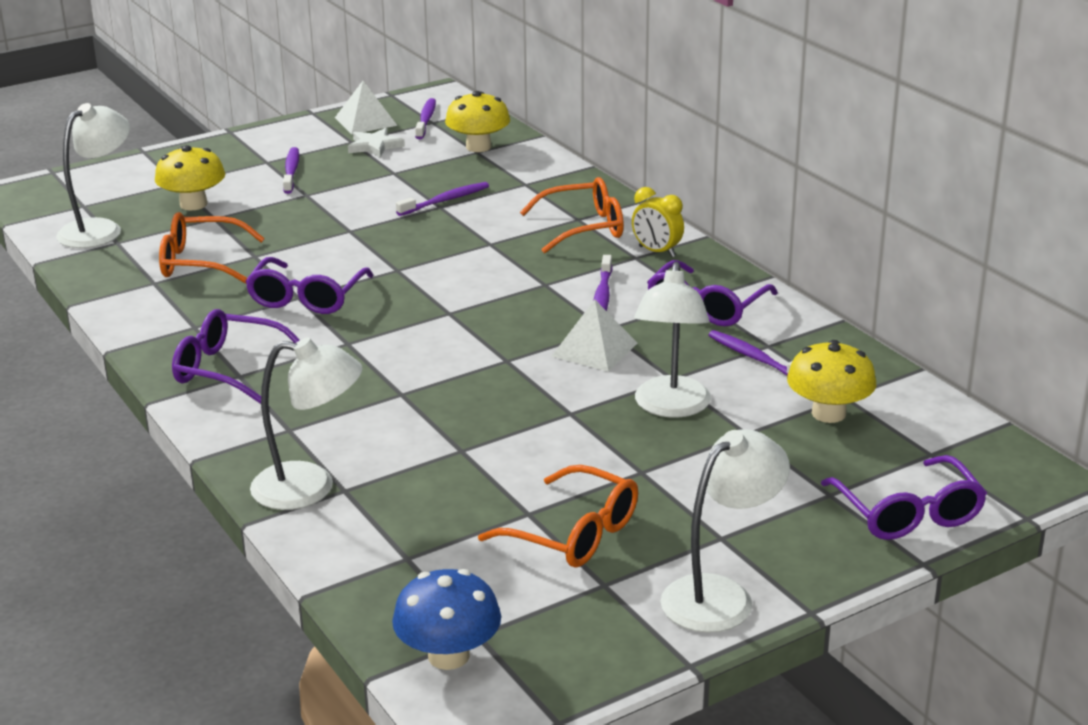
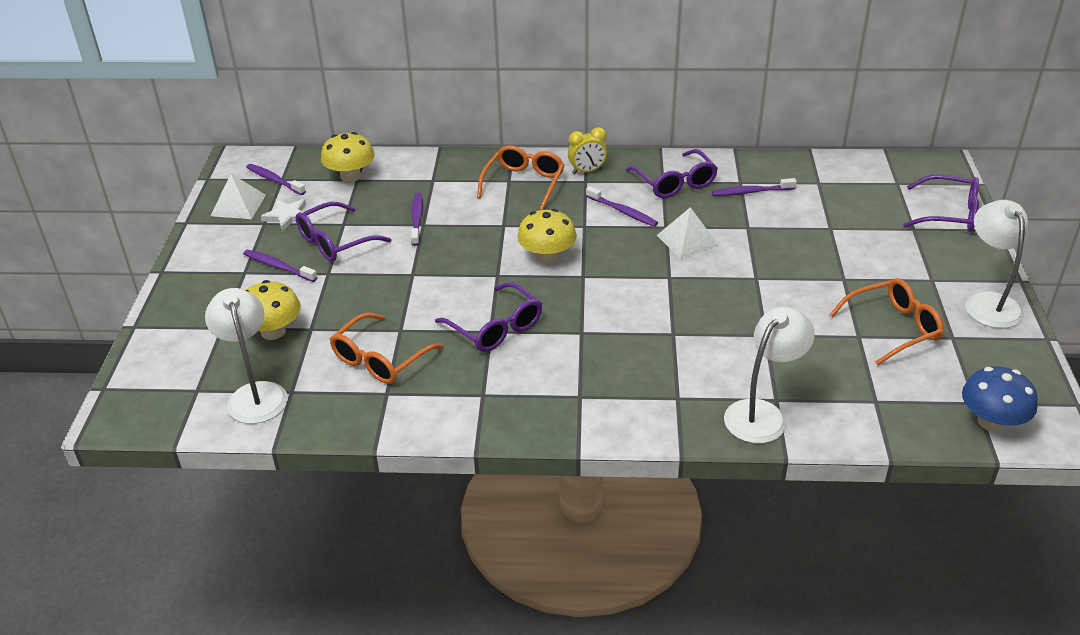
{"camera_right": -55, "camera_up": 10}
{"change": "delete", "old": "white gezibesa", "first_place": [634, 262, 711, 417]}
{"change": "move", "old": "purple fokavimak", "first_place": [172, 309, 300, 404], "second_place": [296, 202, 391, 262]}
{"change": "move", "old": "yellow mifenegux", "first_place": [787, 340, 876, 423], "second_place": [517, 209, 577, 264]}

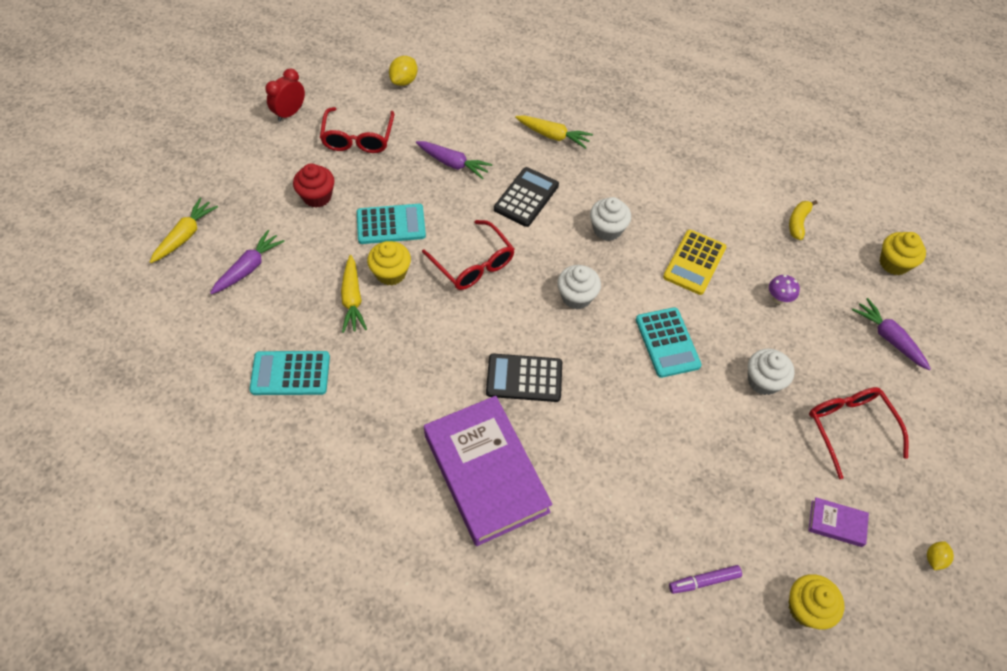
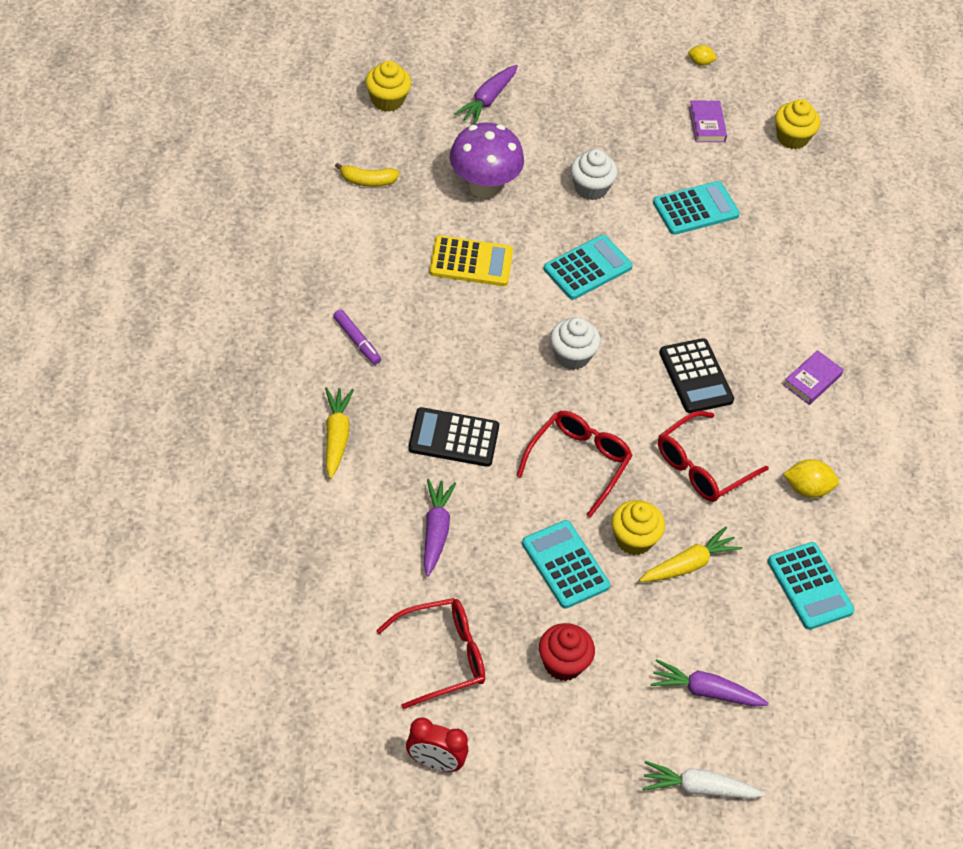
{"camera_right": -115, "camera_up": -5}
{"change": "delete", "old": "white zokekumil", "first_place": [590, 197, 631, 241]}
{"change": "insert", "new": "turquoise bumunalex", "second_place": [653, 181, 740, 235]}
{"change": "move", "old": "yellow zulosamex", "first_place": [389, 56, 418, 86], "second_place": [783, 459, 839, 498]}
{"change": "move", "old": "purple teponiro", "first_place": [669, 565, 742, 594], "second_place": [333, 309, 381, 365]}
{"change": "move", "old": "red fokavimak", "first_place": [809, 387, 909, 479], "second_place": [658, 411, 769, 502]}
{"change": "recolor", "old": "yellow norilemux", "new": "white norilemux", "first_place": [150, 198, 218, 263], "second_place": [643, 761, 765, 799]}
{"change": "resize", "old": "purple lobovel", "first_place": [424, 396, 552, 546], "second_place": [783, 350, 844, 405], "factor": 0.41}
{"change": "resize", "old": "purple mifenegux", "first_place": [769, 275, 800, 304], "second_place": [450, 122, 524, 198], "factor": 2.23}

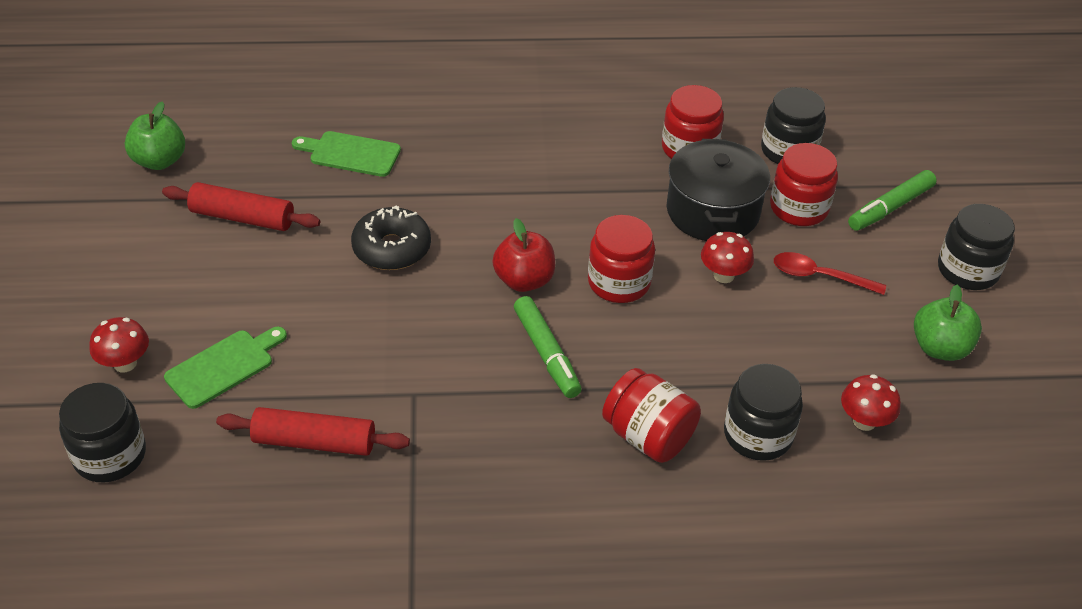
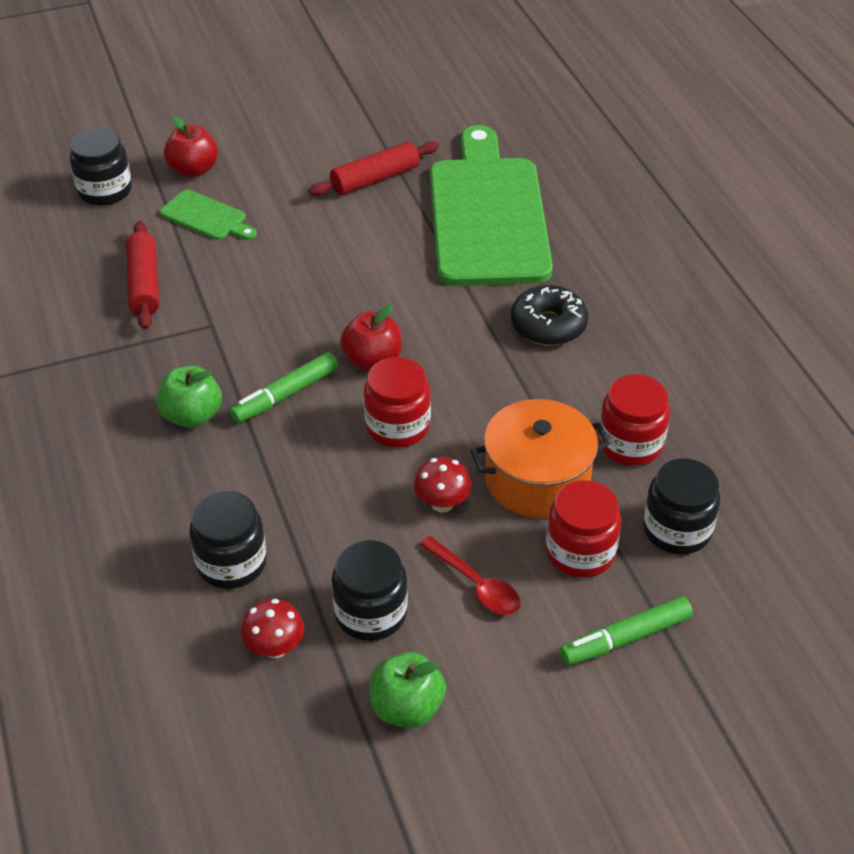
{"camera_right": 75, "camera_up": 0}
{"change": "delete", "old": "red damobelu", "first_place": [602, 368, 701, 463]}
{"change": "move", "old": "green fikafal", "first_place": [125, 101, 185, 170], "second_place": [157, 366, 222, 428]}
{"change": "move", "old": "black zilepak", "first_place": [351, 206, 431, 270], "second_place": [511, 285, 588, 346]}
{"change": "move", "old": "black damobelu", "first_place": [938, 204, 1015, 290], "second_place": [331, 540, 408, 641]}
{"change": "replace", "old": "red mifenegux", "new": "red fikafal", "first_place": [89, 317, 149, 372], "second_place": [164, 116, 218, 178]}
{"change": "recolor", "old": "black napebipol", "new": "orange napebipol", "first_place": [667, 139, 770, 241], "second_place": [470, 399, 610, 518]}
{"change": "rotate", "old": "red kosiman", "first_place": [162, 182, 320, 231], "second_place": [309, 141, 439, 196], "degrees": 60}
{"change": "rotate", "old": "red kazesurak", "first_place": [774, 252, 886, 295], "second_place": [420, 536, 521, 615], "degrees": 135}
{"change": "rotate", "old": "green teponiro", "first_place": [848, 170, 936, 231], "second_place": [560, 596, 693, 666], "degrees": -60}
{"change": "resize", "old": "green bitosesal", "first_place": [292, 131, 401, 177], "second_place": [430, 125, 553, 286], "factor": 2.37}

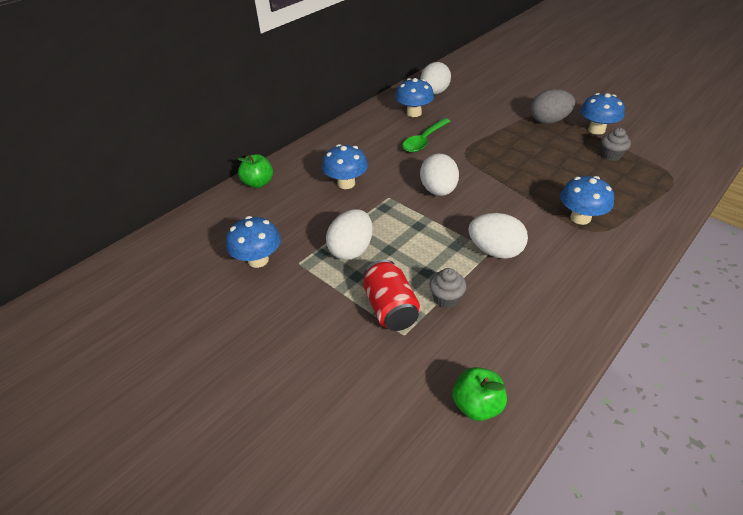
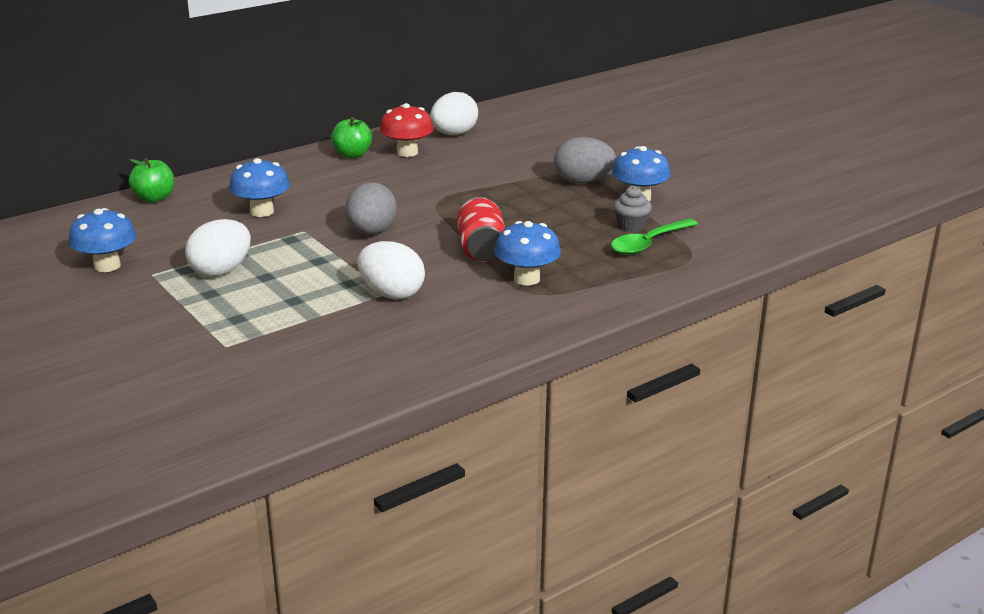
{"camera_right": 10, "camera_up": -15}
{"change": "delete", "old": "grey zokekumil", "first_place": [429, 268, 466, 308]}
{"change": "move", "old": "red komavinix", "first_place": [363, 259, 420, 331], "second_place": [457, 197, 505, 262]}
{"change": "move", "old": "green kazesurak", "first_place": [402, 118, 451, 152], "second_place": [611, 218, 698, 255]}
{"change": "move", "old": "green fikafal", "first_place": [452, 367, 507, 421], "second_place": [331, 117, 372, 158]}
{"change": "recolor", "old": "blue mifenegux", "new": "red mifenegux", "first_place": [395, 78, 434, 117], "second_place": [380, 103, 434, 157]}
{"change": "recolor", "old": "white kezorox", "new": "grey kezorox", "first_place": [420, 154, 459, 196], "second_place": [345, 182, 396, 235]}

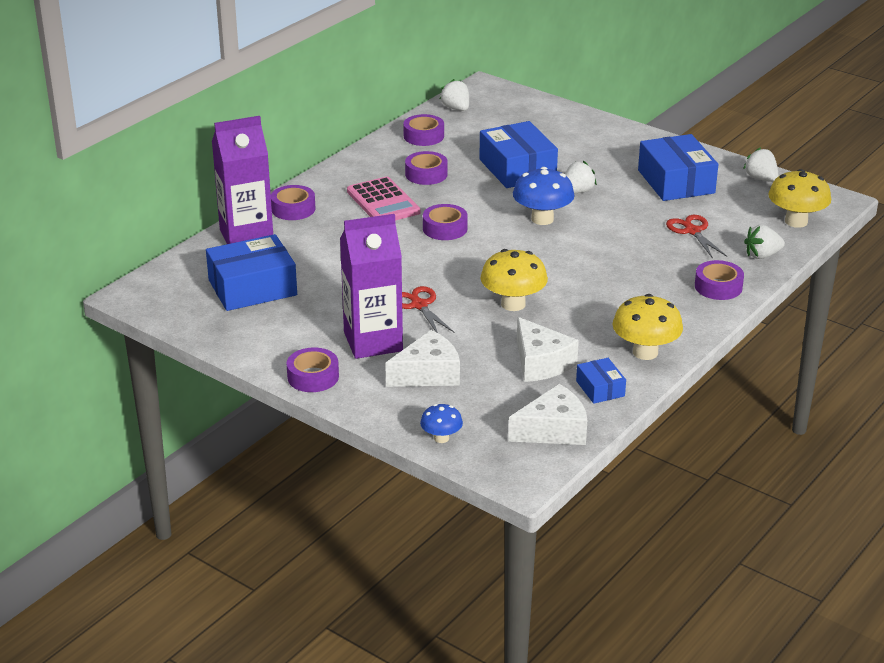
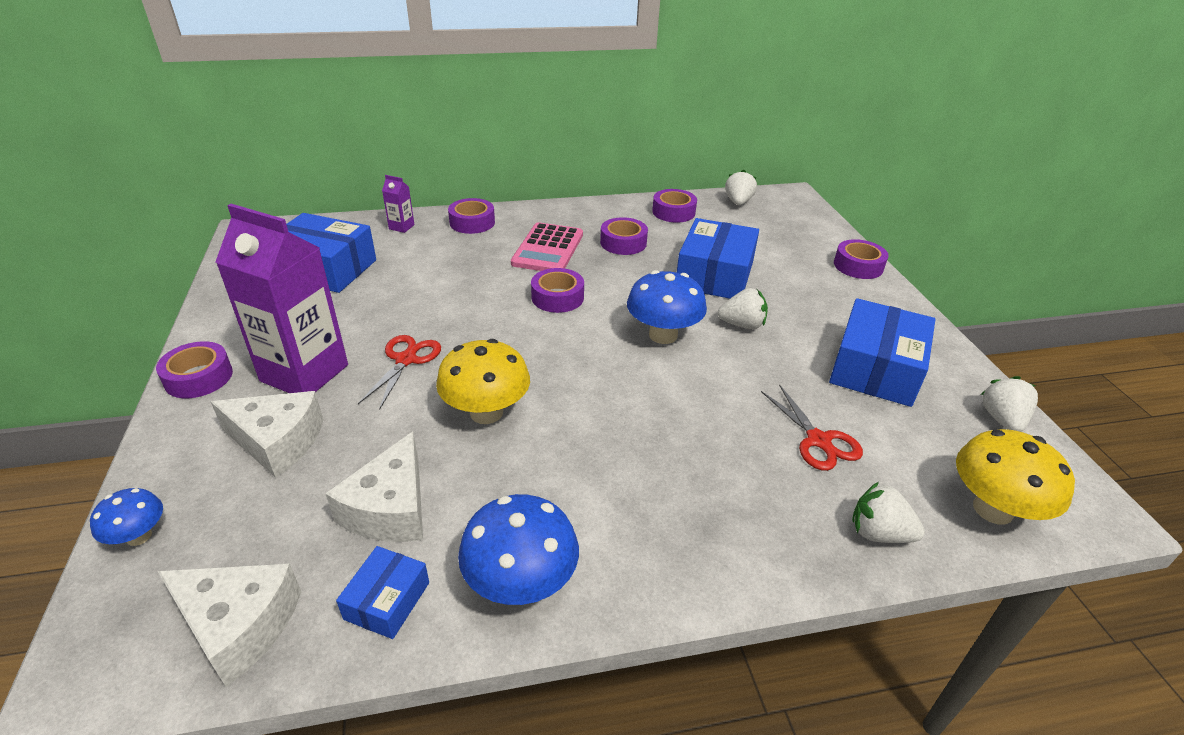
{"camera_right": 40, "camera_up": 5}
{"change": "move", "old": "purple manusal", "first_place": [695, 260, 744, 300], "second_place": [834, 239, 889, 279]}
{"change": "recolor", "old": "yellow mifenegux", "new": "blue mifenegux", "first_place": [612, 294, 683, 360], "second_place": [458, 494, 579, 605]}
{"change": "rotate", "old": "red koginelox", "first_place": [666, 215, 727, 259], "second_place": [761, 384, 863, 471], "degrees": 135}
{"change": "resize", "old": "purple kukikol", "first_place": [212, 116, 273, 244], "second_place": [382, 175, 414, 233], "factor": 0.41}

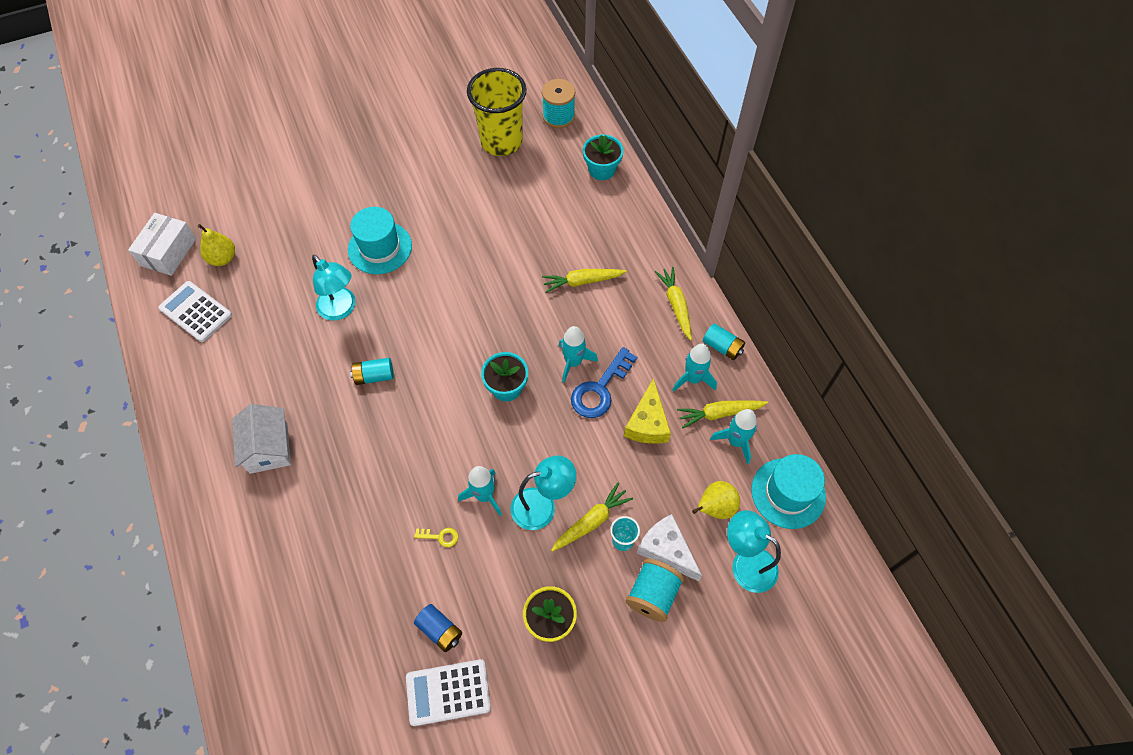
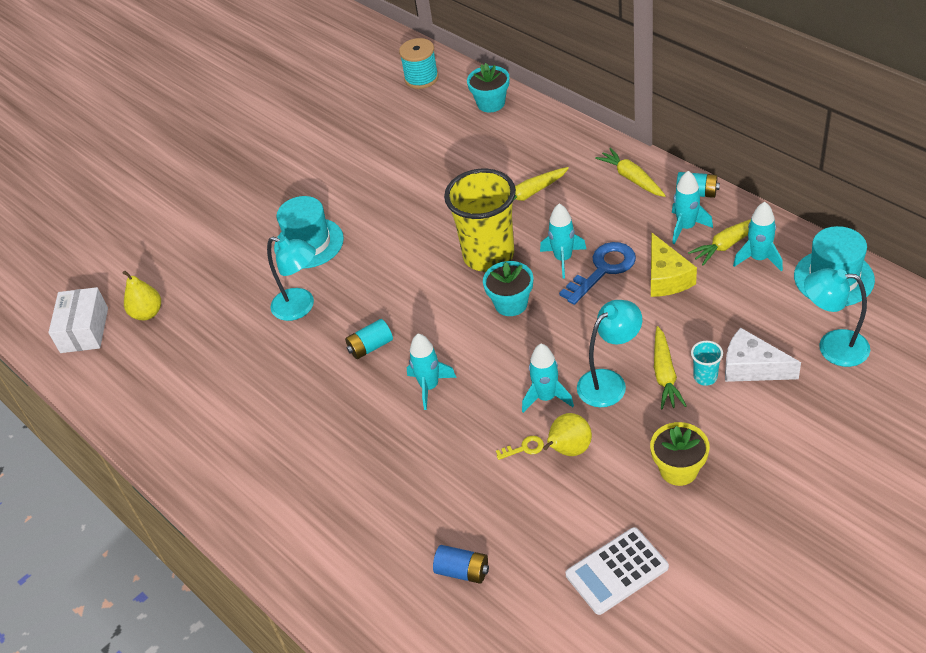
{"camera_right": -15, "camera_up": -15}
{"change": "delete", "old": "white bumunalex", "first_place": [158, 281, 232, 342]}
{"change": "delete", "old": "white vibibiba", "first_place": [232, 404, 291, 474]}
{"change": "delete", "old": "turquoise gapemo", "first_place": [625, 559, 684, 622]}
{"change": "insert", "new": "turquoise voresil", "second_place": [407, 334, 457, 410]}
{"change": "move", "old": "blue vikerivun", "first_place": [414, 604, 462, 652], "second_place": [433, 545, 489, 584]}
{"change": "move", "old": "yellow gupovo", "first_place": [467, 68, 527, 156], "second_place": [444, 169, 516, 272]}
{"change": "move", "old": "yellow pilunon", "first_place": [692, 481, 740, 519], "second_place": [543, 413, 592, 456]}
{"change": "rotate", "old": "yellow norilemux", "first_place": [551, 483, 633, 552], "second_place": [654, 326, 687, 409], "degrees": 150}
{"change": "rotate", "old": "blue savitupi", "first_place": [571, 347, 637, 418], "second_place": [559, 242, 636, 305], "degrees": -150}

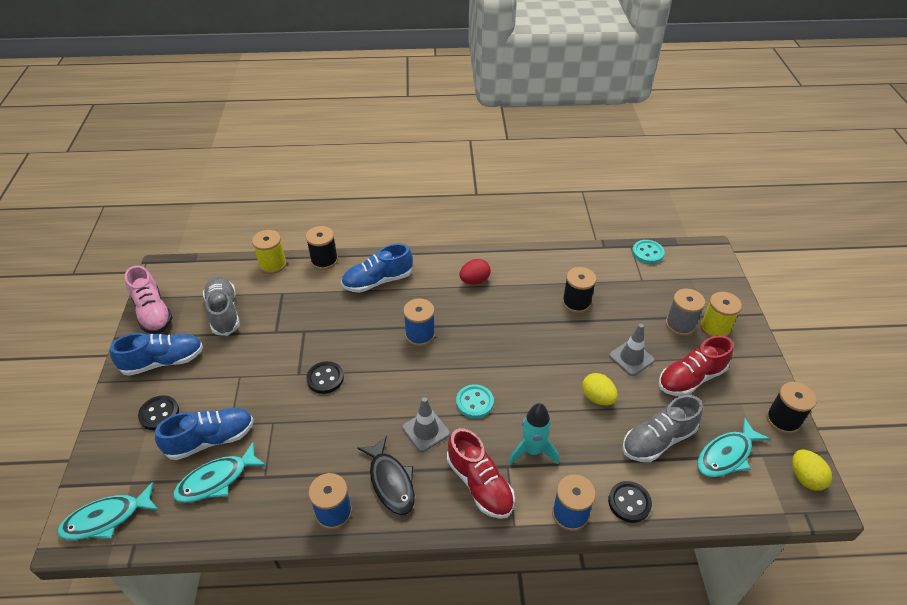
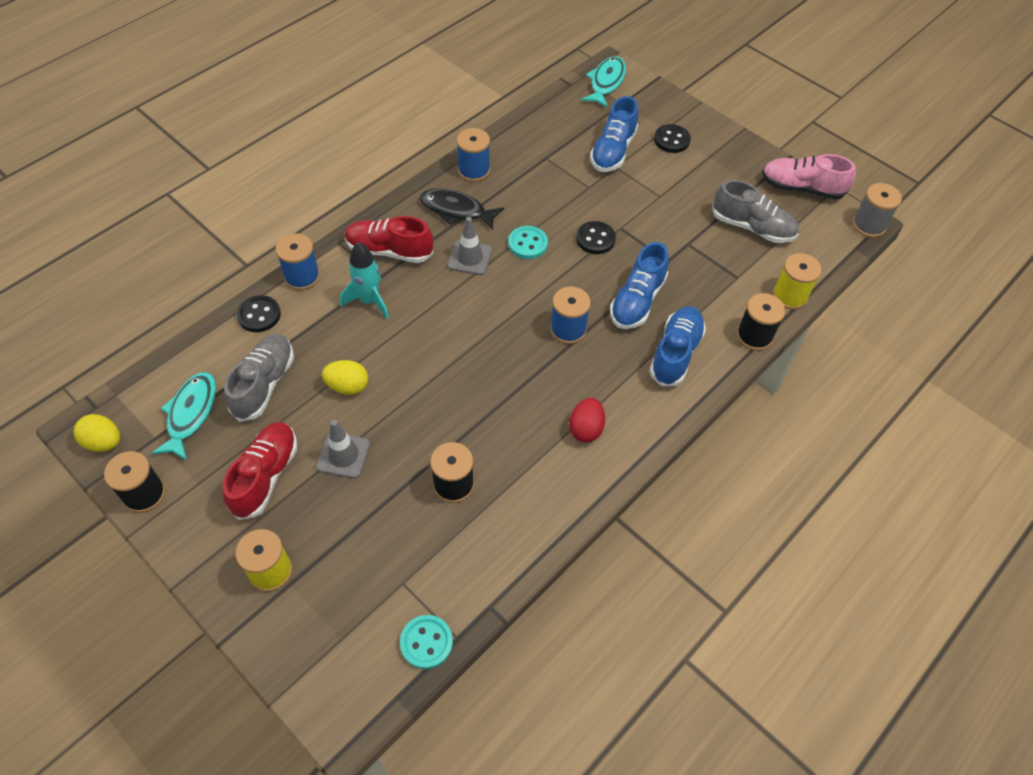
{"camera_right": 135, "camera_up": 10}
{"change": "delete", "old": "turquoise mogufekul", "first_place": [173, 442, 266, 503]}
{"change": "move", "old": "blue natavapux", "first_place": [110, 333, 203, 376], "second_place": [610, 242, 669, 329]}
{"change": "move", "old": "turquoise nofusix", "first_place": [456, 384, 494, 419], "second_place": [508, 226, 548, 259]}
{"change": "move", "old": "grey gapemo", "first_place": [666, 289, 705, 336], "second_place": [853, 183, 902, 238]}

